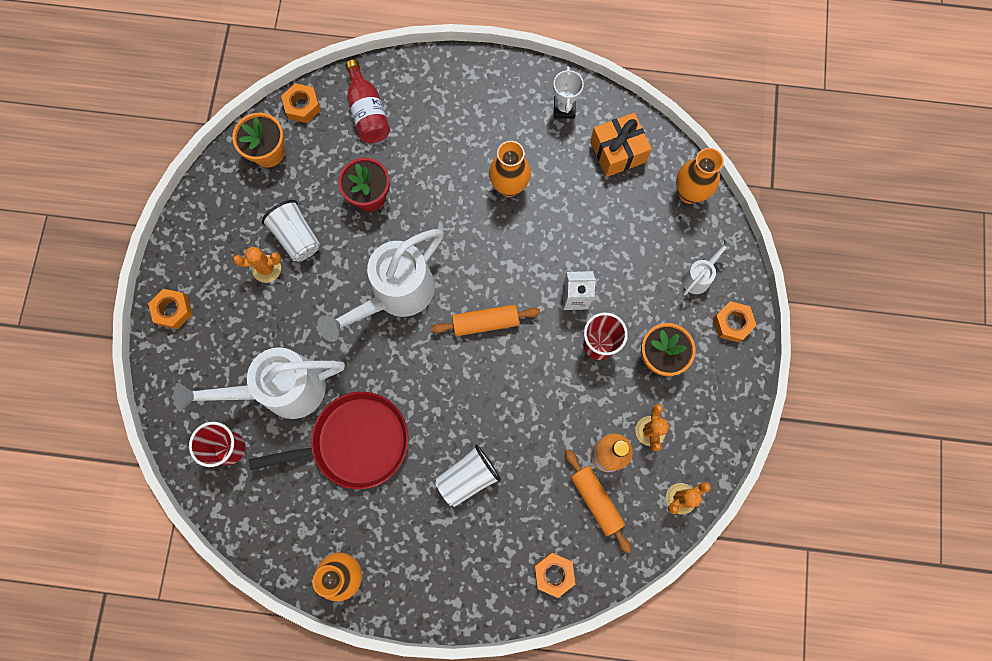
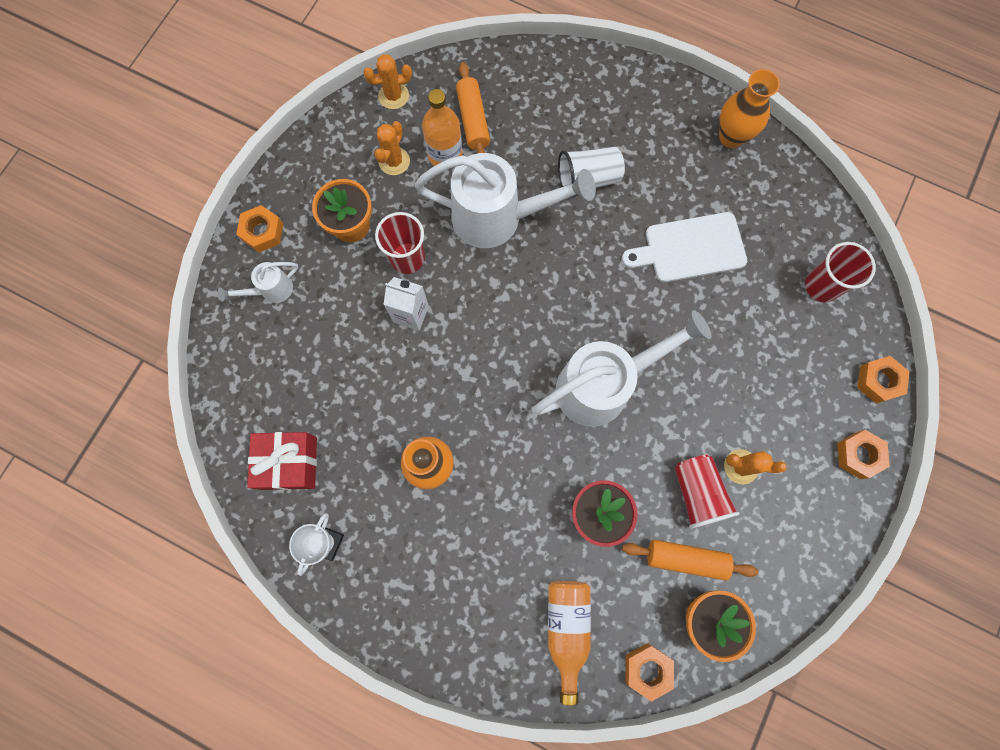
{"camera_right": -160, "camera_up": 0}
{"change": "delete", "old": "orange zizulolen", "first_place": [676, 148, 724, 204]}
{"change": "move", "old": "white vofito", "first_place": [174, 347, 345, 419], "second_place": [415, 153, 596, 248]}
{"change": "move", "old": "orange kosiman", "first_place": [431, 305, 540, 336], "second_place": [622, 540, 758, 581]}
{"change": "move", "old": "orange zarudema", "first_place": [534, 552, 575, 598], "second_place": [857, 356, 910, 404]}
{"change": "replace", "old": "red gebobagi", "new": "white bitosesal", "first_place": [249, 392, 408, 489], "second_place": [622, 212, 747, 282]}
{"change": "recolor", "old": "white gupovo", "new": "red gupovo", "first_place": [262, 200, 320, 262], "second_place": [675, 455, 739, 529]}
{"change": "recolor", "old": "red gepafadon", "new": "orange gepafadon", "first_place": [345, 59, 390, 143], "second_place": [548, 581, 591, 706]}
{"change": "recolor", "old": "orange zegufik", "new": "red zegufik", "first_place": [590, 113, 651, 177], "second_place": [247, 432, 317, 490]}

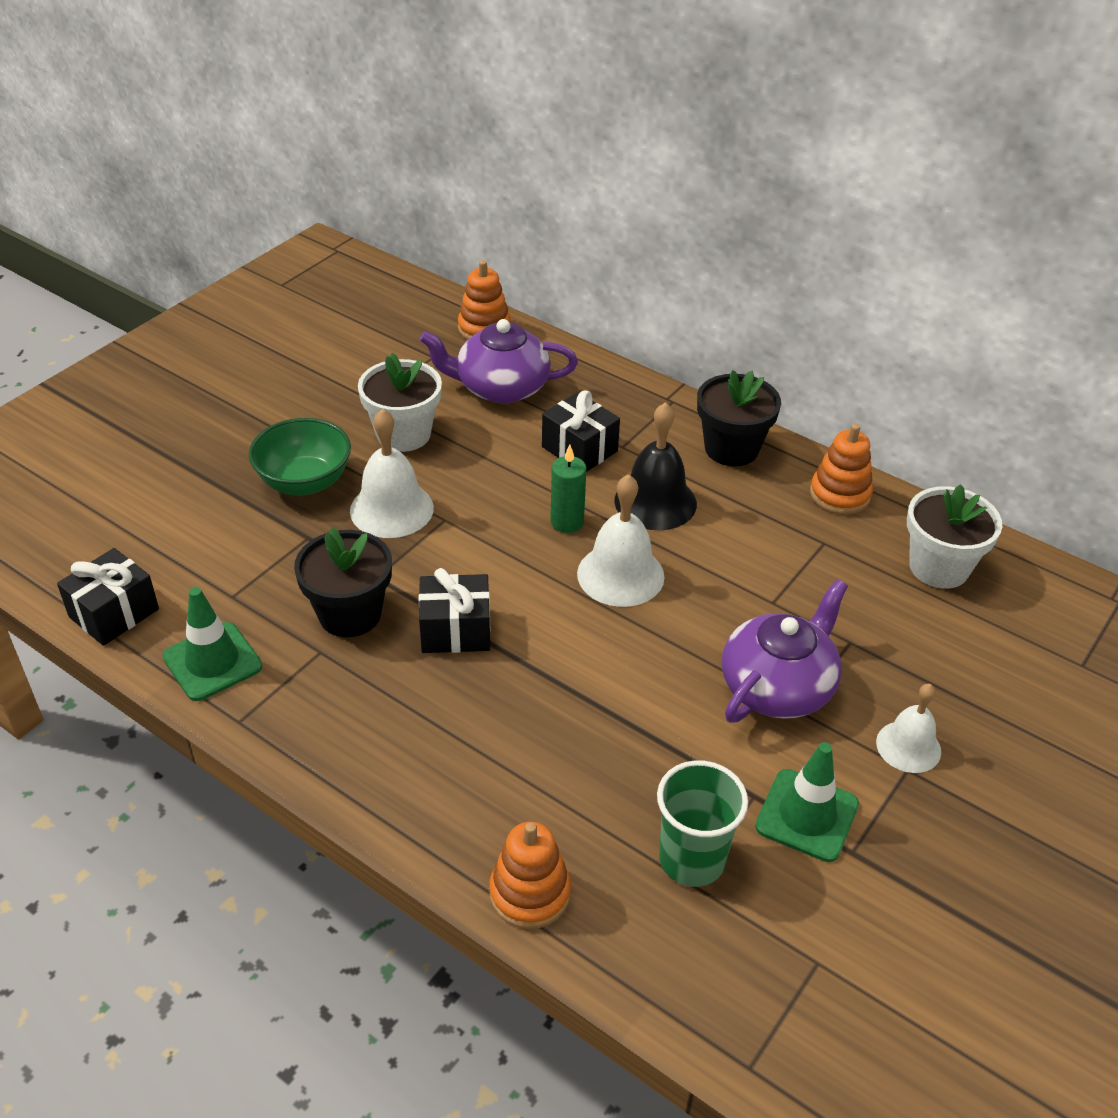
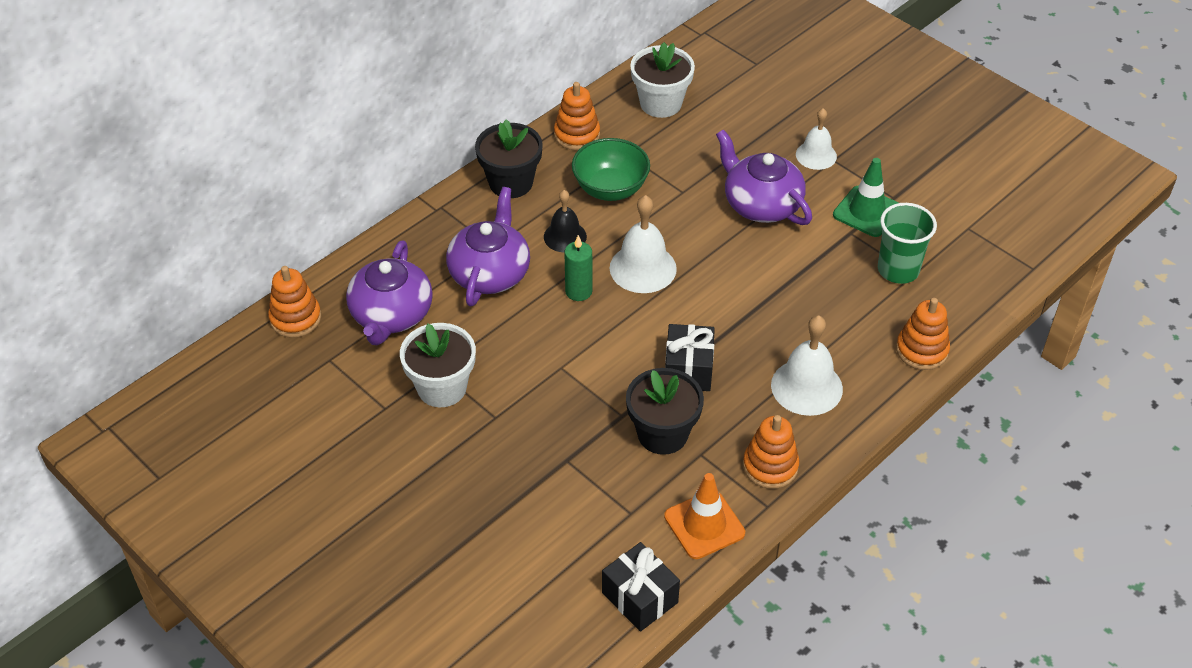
{"camera_right": -80, "camera_up": 5}
{"change": "insert", "new": "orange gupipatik", "second_place": [743, 415, 799, 489]}
{"change": "move", "old": "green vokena", "first_place": [249, 418, 351, 496], "second_place": [572, 138, 650, 201]}
{"change": "move", "old": "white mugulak", "first_place": [350, 409, 434, 538], "second_place": [771, 315, 843, 416]}
{"change": "replace", "old": "black zegufik", "new": "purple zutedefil", "first_place": [542, 391, 620, 472], "second_place": [446, 187, 530, 306]}
{"change": "recolor", "old": "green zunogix", "new": "orange zunogix", "first_place": [162, 587, 262, 701], "second_place": [664, 473, 745, 559]}
{"change": "resize", "old": "black mugulak", "first_place": [614, 402, 697, 530], "second_place": [544, 190, 587, 252], "factor": 0.65}

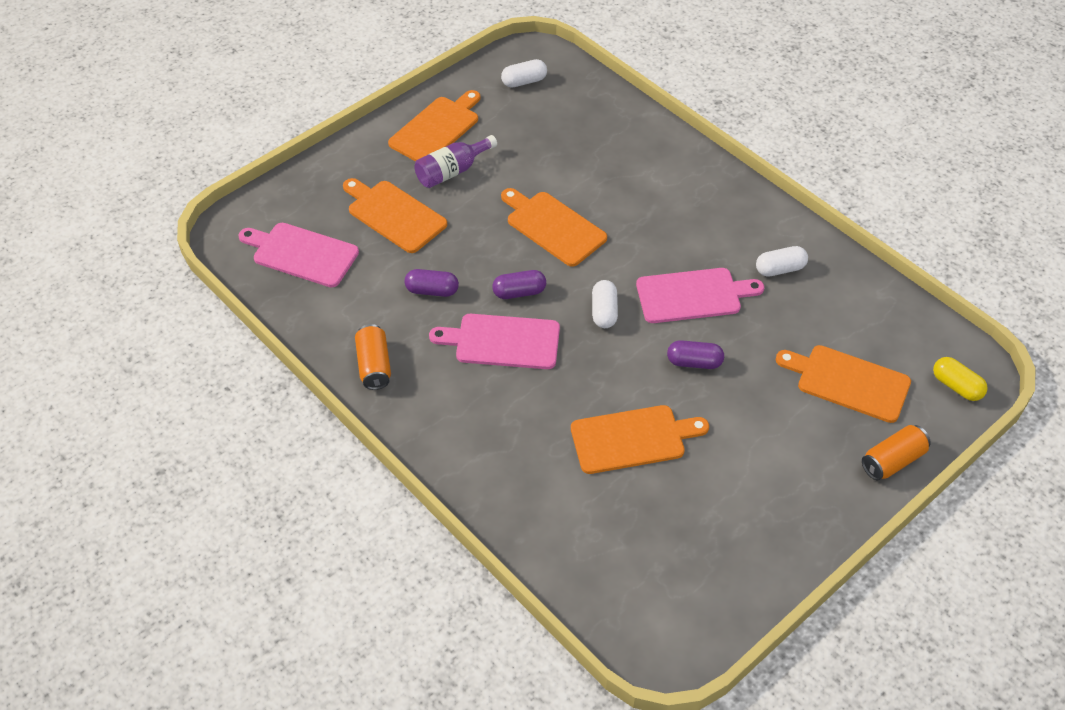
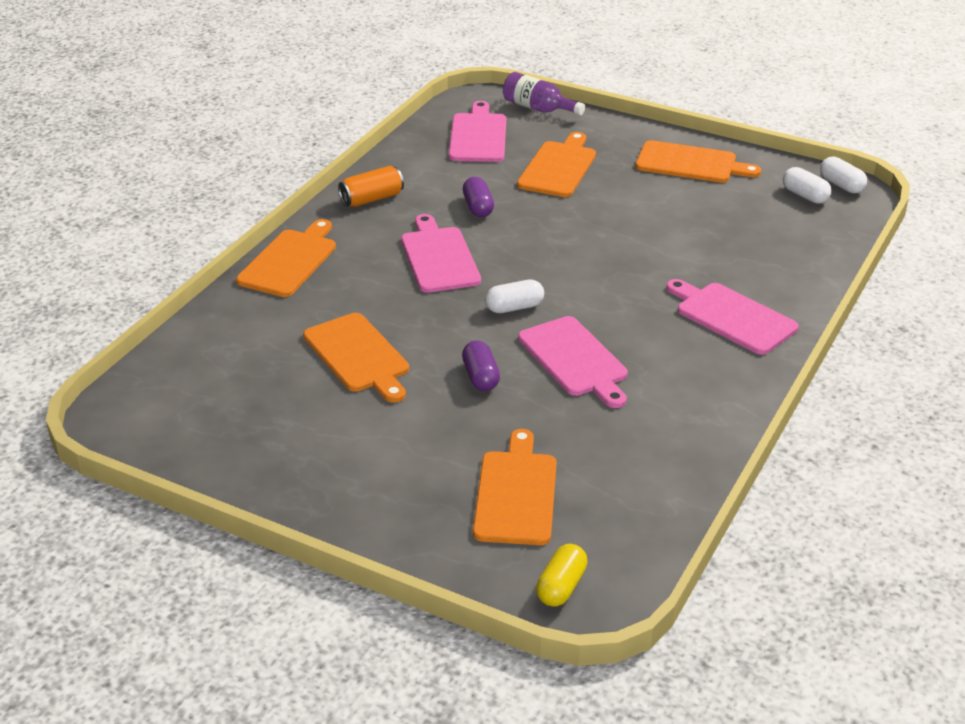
{"camera_right": 70, "camera_up": -15}
{"change": "delete", "old": "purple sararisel", "first_place": [492, 270, 546, 299]}
{"change": "delete", "old": "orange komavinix", "first_place": [862, 425, 931, 480]}
{"change": "insert", "new": "pink bitosesal", "second_place": [666, 279, 799, 355]}
{"change": "move", "old": "purple gepafadon", "first_place": [414, 135, 497, 188], "second_place": [503, 72, 585, 115]}
{"change": "move", "old": "orange bitosesal", "first_place": [501, 188, 607, 267], "second_place": [236, 219, 336, 297]}
{"change": "move", "old": "white sararisel", "first_place": [756, 246, 808, 277], "second_place": [820, 157, 867, 193]}

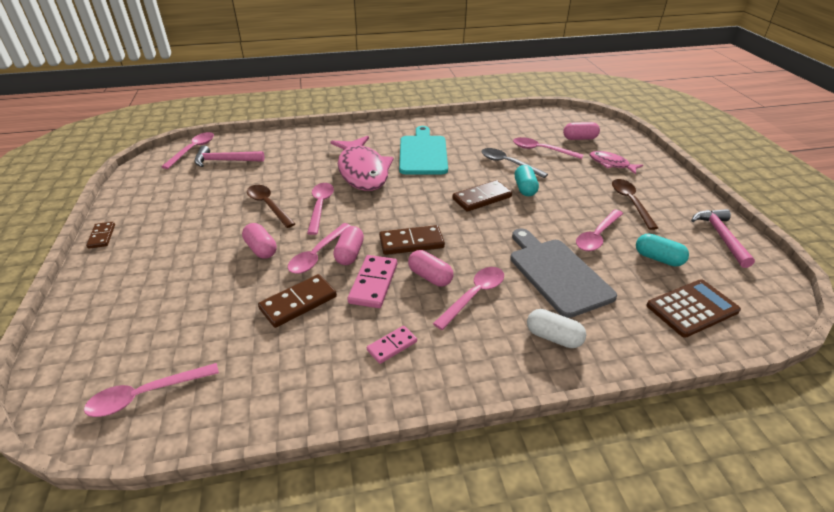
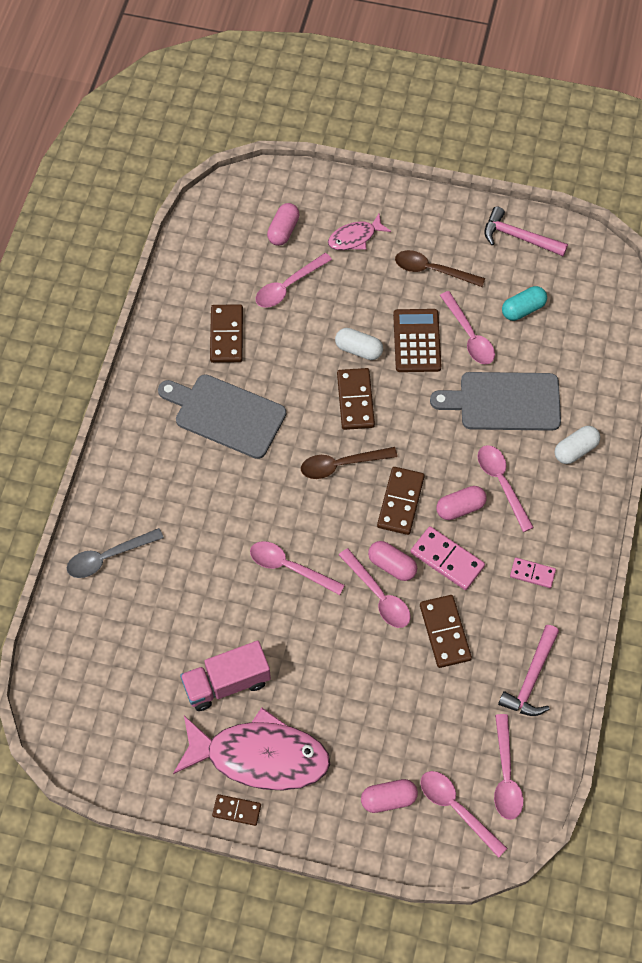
{"camera_right": -65, "camera_up": 25}
{"change": "insert", "new": "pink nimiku", "second_place": [180, 641, 271, 711]}
{"change": "insert", "new": "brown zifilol", "second_place": [210, 304, 243, 363]}
{"change": "move", "old": "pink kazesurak", "first_place": [161, 132, 214, 169], "second_place": [420, 771, 508, 858]}
{"change": "move", "old": "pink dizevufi", "first_place": [194, 146, 264, 167], "second_place": [498, 625, 559, 716]}
{"change": "move", "old": "pink sararisel", "first_place": [242, 223, 277, 259], "second_place": [361, 779, 418, 813]}
{"change": "move", "old": "brown kazesurak", "first_place": [247, 185, 295, 228], "second_place": [301, 447, 398, 479]}
{"change": "move", "old": "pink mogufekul", "first_place": [331, 136, 394, 191], "second_place": [173, 707, 330, 790]}
{"change": "move", "old": "grey kazesurak", "first_place": [481, 148, 548, 178], "second_place": [67, 528, 164, 578]}
{"change": "move", "old": "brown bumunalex", "first_place": [647, 280, 741, 338], "second_place": [393, 309, 441, 372]}
{"change": "recolor", "old": "turquoise bitosesal", "new": "grey bitosesal", "first_place": [399, 126, 448, 174], "second_place": [158, 374, 286, 459]}
{"change": "recolor", "old": "turquoise sararisel", "new": "white sararisel", "first_place": [515, 165, 539, 196], "second_place": [335, 328, 383, 360]}
{"change": "rotate", "old": "pink zifilol", "first_place": [367, 326, 417, 364], "second_place": [510, 558, 556, 588], "degrees": -60}

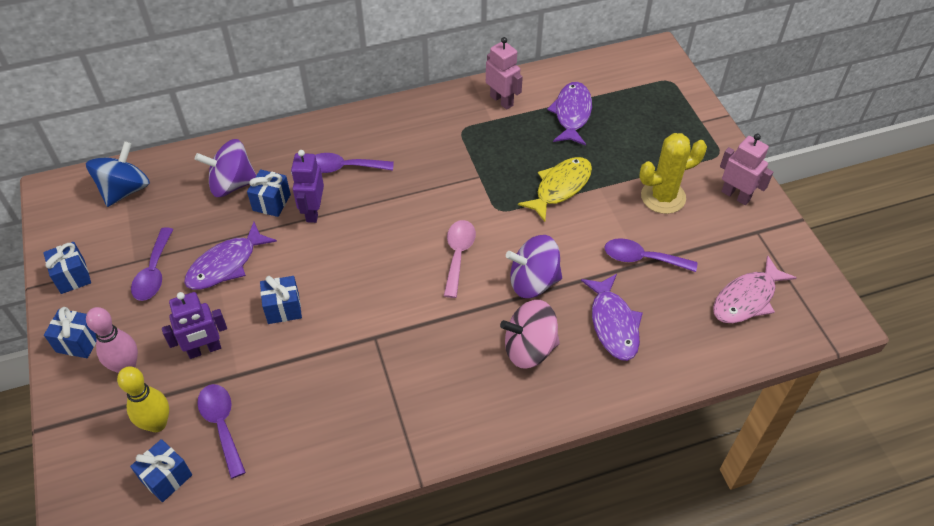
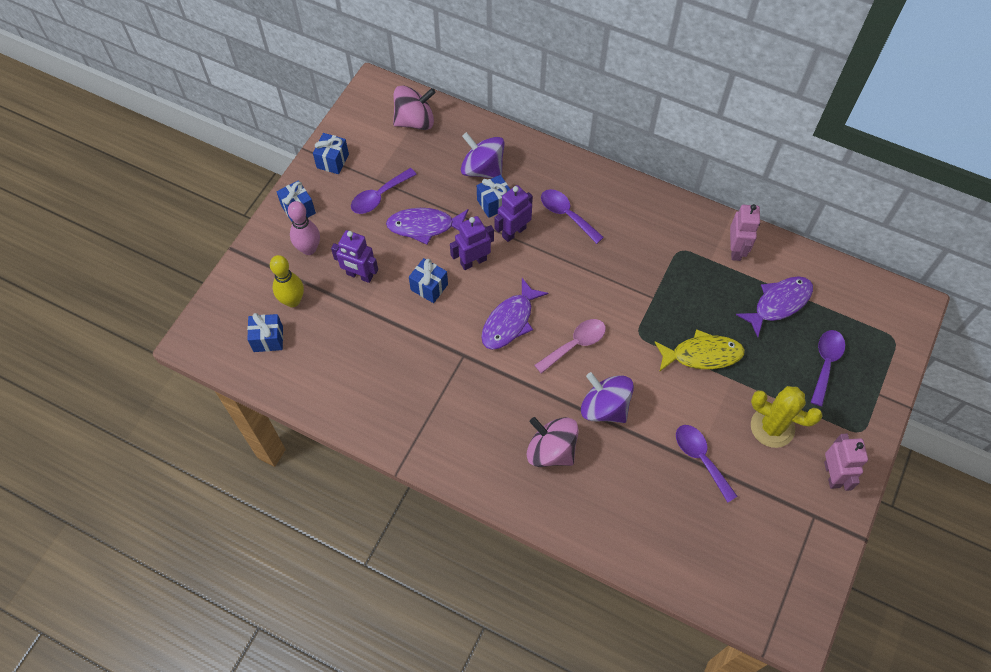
{"camera_right": 45, "camera_up": 10}
{"change": "delete", "old": "pink mogufekul", "first_place": [713, 255, 797, 323]}
{"change": "insert", "new": "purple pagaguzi", "second_place": [450, 216, 494, 270]}
{"change": "move", "old": "purple kazesurak", "first_place": [197, 384, 246, 479], "second_place": [811, 330, 845, 406]}
{"change": "move", "old": "purple mogufekul", "first_place": [581, 274, 643, 361], "second_place": [481, 278, 548, 350]}
{"change": "recolor", "old": "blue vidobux", "new": "pink vidobux", "first_place": [86, 141, 150, 207], "second_place": [393, 85, 436, 130]}

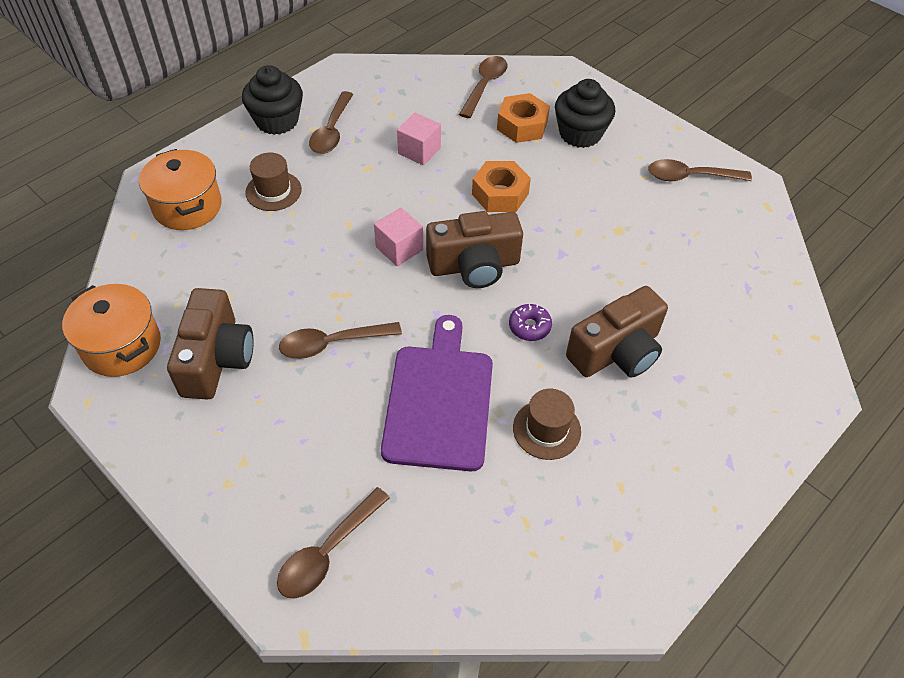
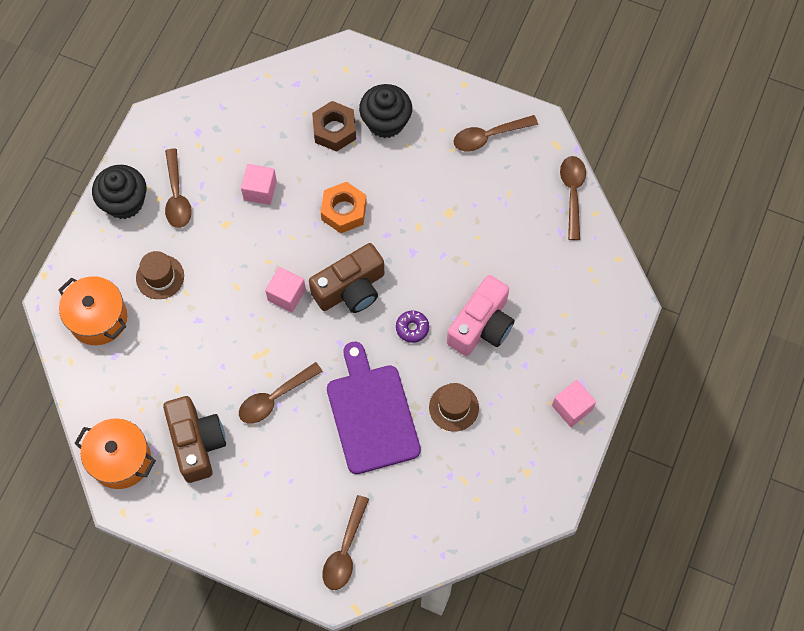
{"camera_right": -20, "camera_up": 15}
{"change": "insert", "new": "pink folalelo", "second_place": [552, 380, 596, 427]}
{"change": "move", "old": "brown kazesurak", "first_place": [459, 56, 507, 118], "second_place": [560, 156, 586, 240]}
{"change": "recolor", "old": "orange zarudema", "new": "brown zarudema", "first_place": [497, 93, 550, 143], "second_place": [312, 101, 356, 152]}
{"change": "recolor", "old": "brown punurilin", "new": "pink punurilin", "first_place": [566, 286, 668, 377], "second_place": [447, 275, 514, 356]}

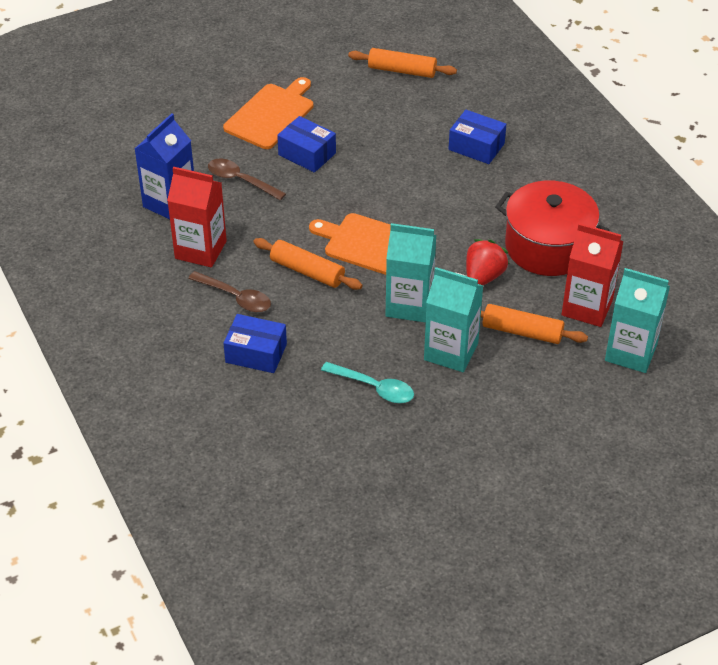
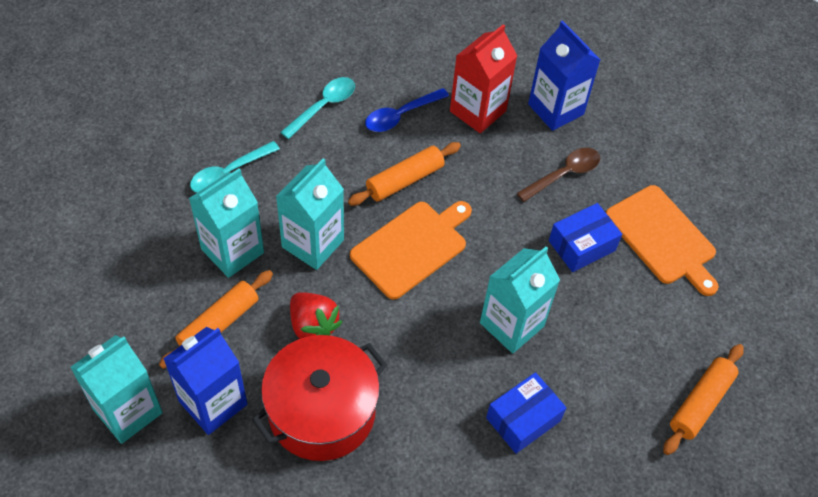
{"camera_right": 110, "camera_up": 10}
{"change": "insert", "new": "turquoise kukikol", "second_place": [480, 247, 560, 353]}
{"change": "replace", "old": "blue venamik", "new": "turquoise kazesurak", "first_place": [223, 314, 287, 373], "second_place": [280, 77, 355, 139]}
{"change": "recolor", "old": "brown kazesurak", "new": "blue kazesurak", "first_place": [188, 271, 271, 312], "second_place": [365, 88, 449, 132]}
{"change": "recolor", "old": "red kukikol", "new": "blue kukikol", "first_place": [562, 223, 624, 327], "second_place": [163, 327, 247, 435]}

